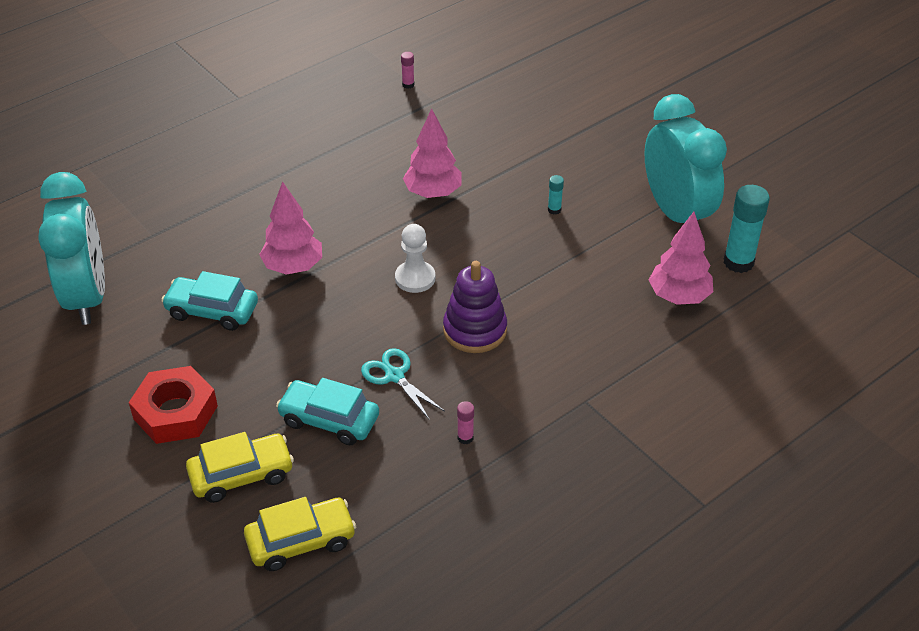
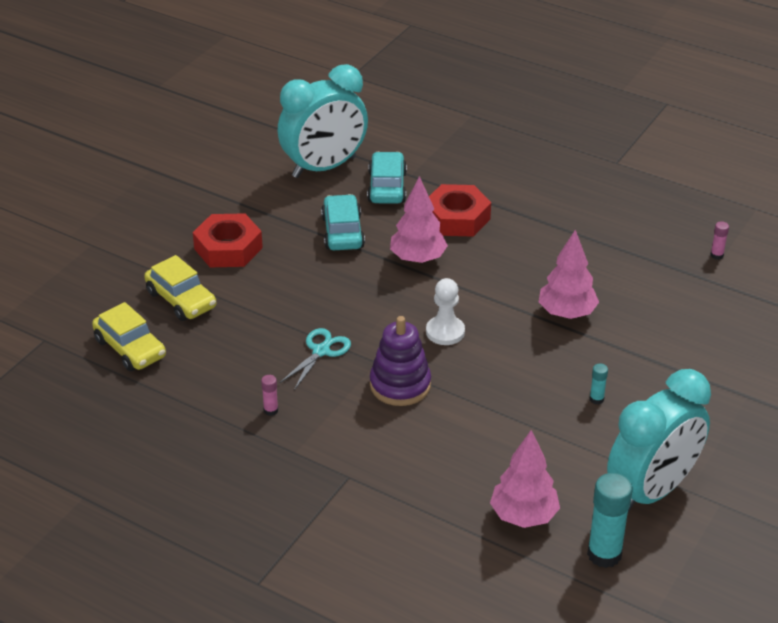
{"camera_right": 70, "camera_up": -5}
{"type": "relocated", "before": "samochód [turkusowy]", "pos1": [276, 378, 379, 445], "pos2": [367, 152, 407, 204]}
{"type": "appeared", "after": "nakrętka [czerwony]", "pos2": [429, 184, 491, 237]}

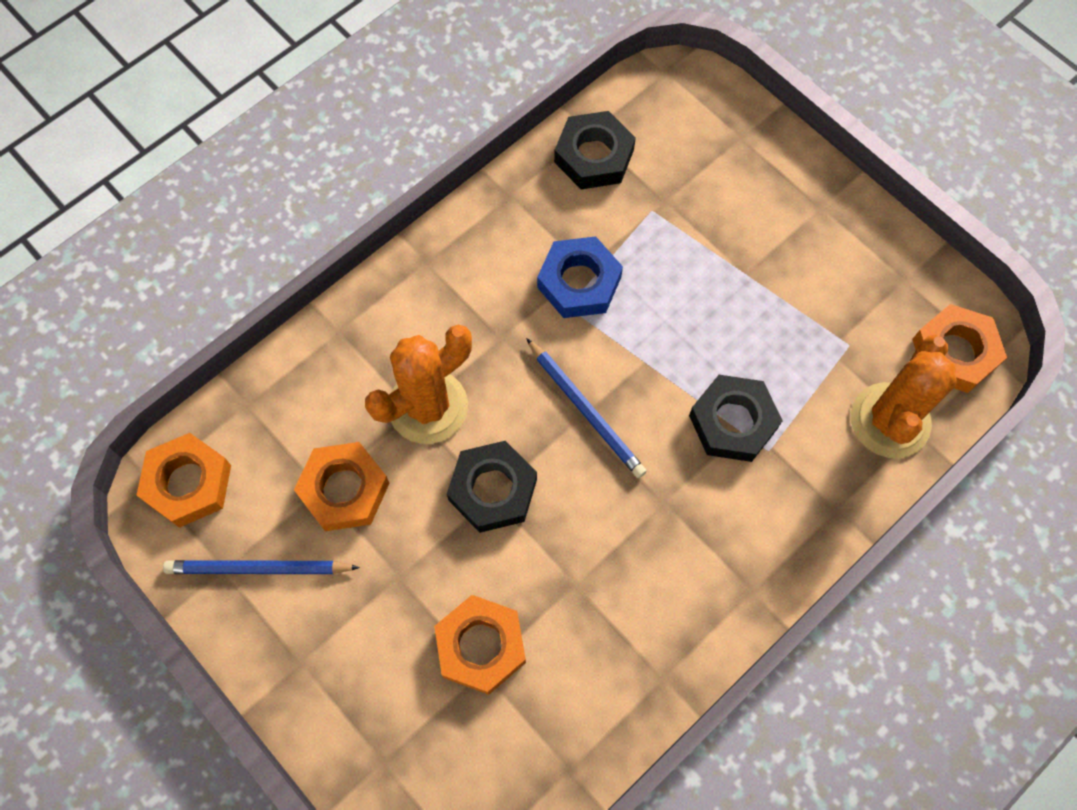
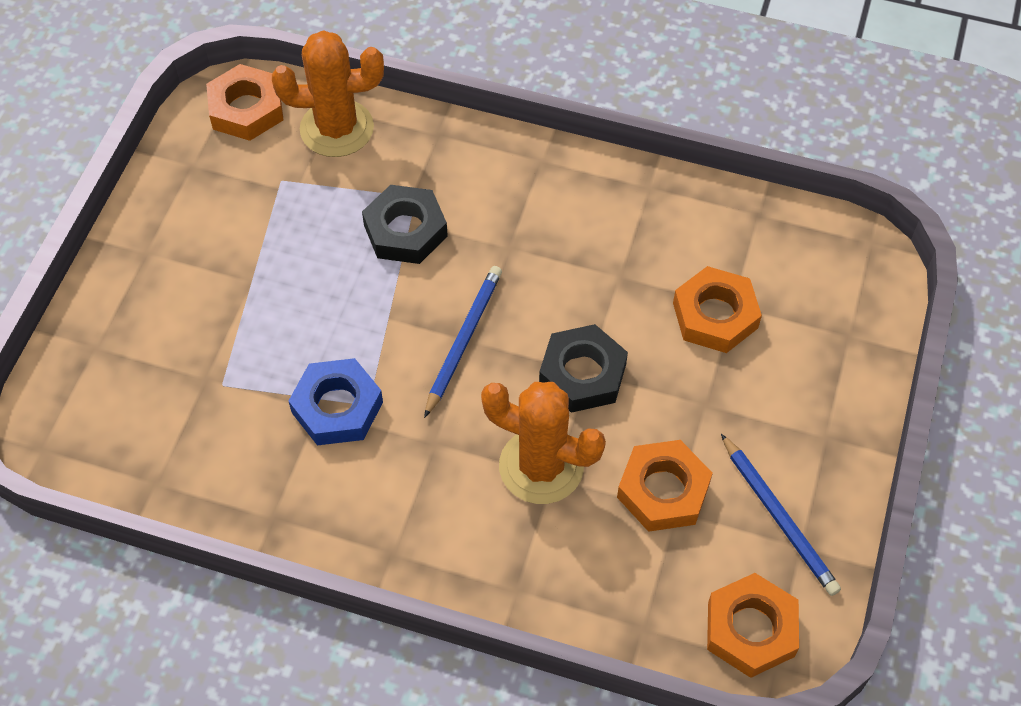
{"camera_right": -120, "camera_up": -10}
{"type": "missing", "before": "nakrętka [czarny]", "pos1": [554, 111, 636, 189]}

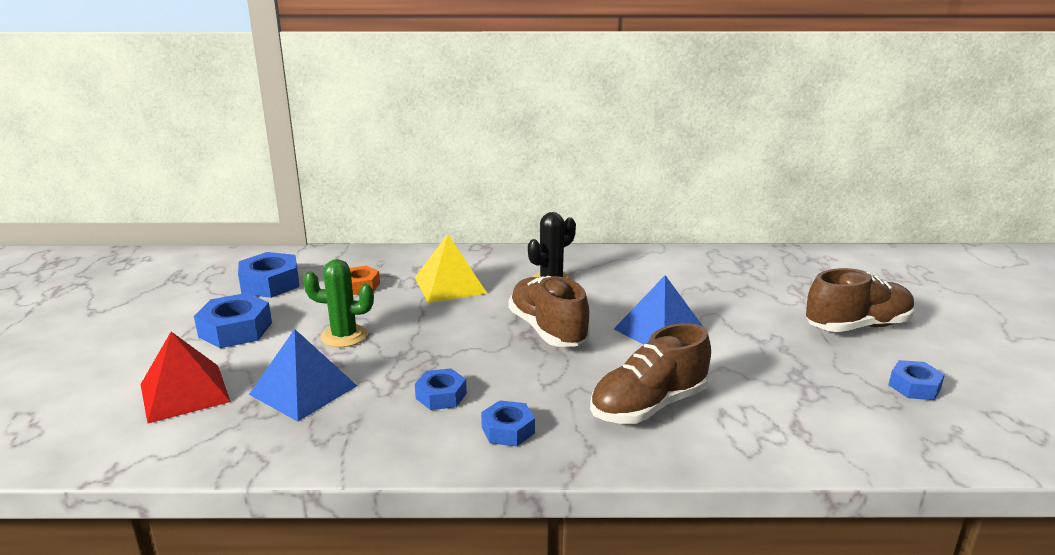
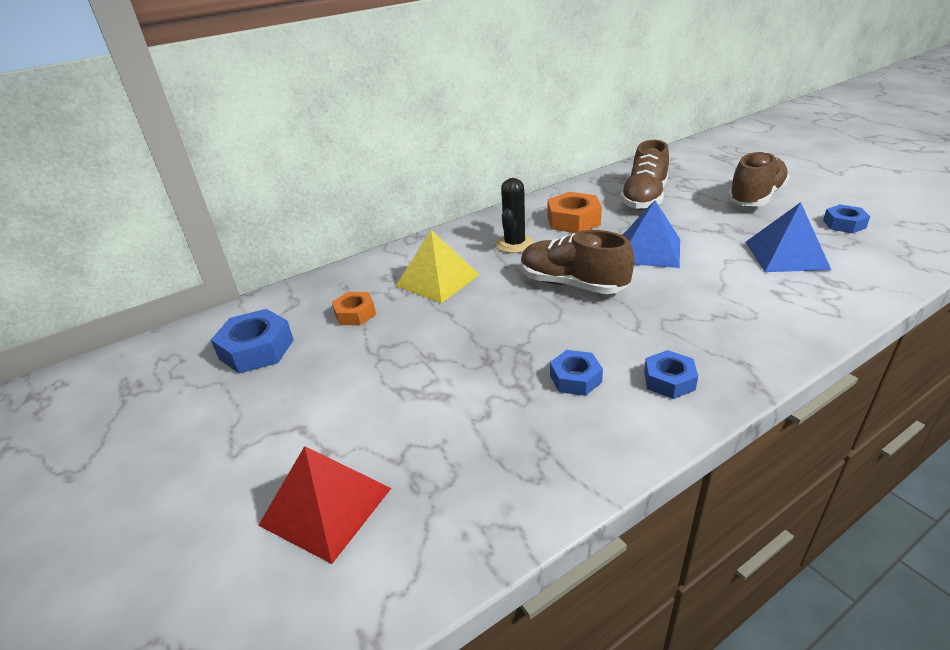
{"camera_right": -30, "camera_up": 10}
{"type": "missing", "before": "kaktus [zielony]", "pos1": [303, 259, 374, 347]}
{"type": "missing", "before": "nakrętka [niebieski]", "pos1": [194, 293, 272, 348]}
{"type": "relocated", "before": "but [brązowy]", "pos1": [590, 323, 711, 424], "pos2": [620, 140, 669, 210]}
{"type": "relocated", "before": "piramida [niebieski]", "pos1": [249, 329, 357, 422], "pos2": [746, 202, 831, 272]}
{"type": "appeared", "after": "nakrętka [pomarańczowy]", "pos2": [547, 192, 602, 233]}

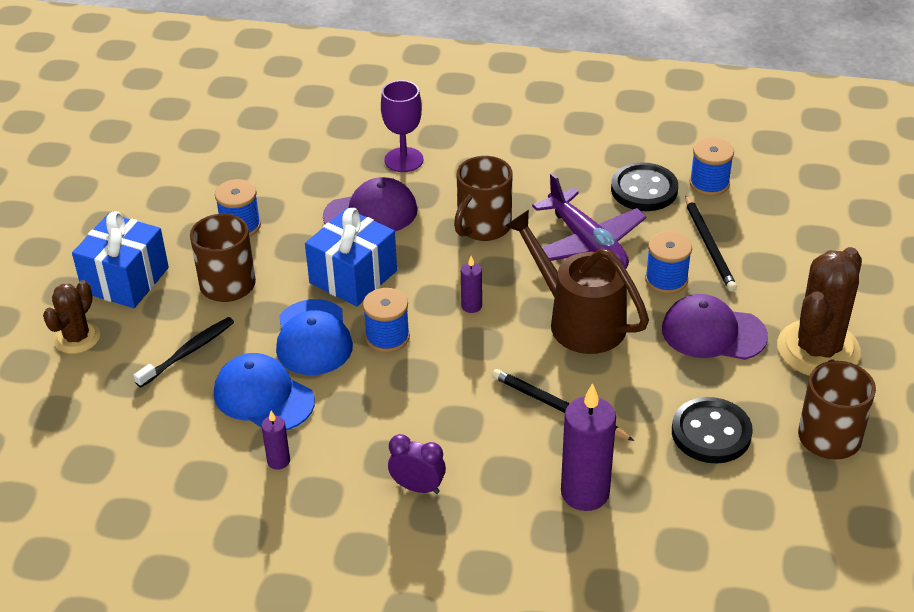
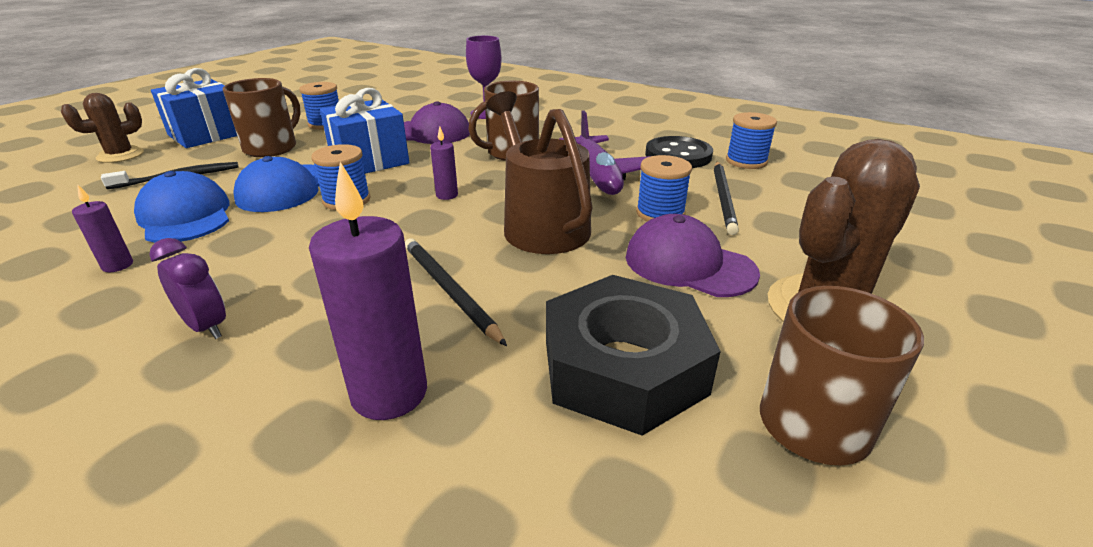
{"camera_right": 20, "camera_up": -10}
{"type": "exchanged", "before": "guzik [czarny]", "after": "nakrętka [czarny]", "pos1": [672, 397, 753, 463], "pos2": [546, 275, 721, 436]}

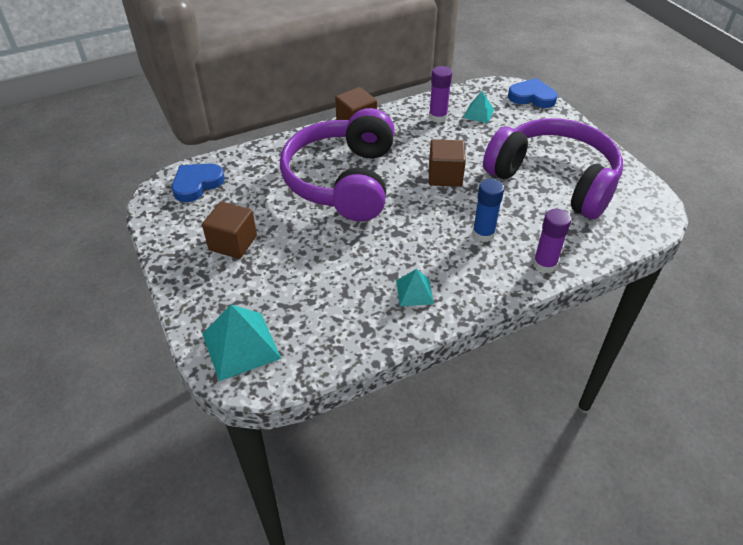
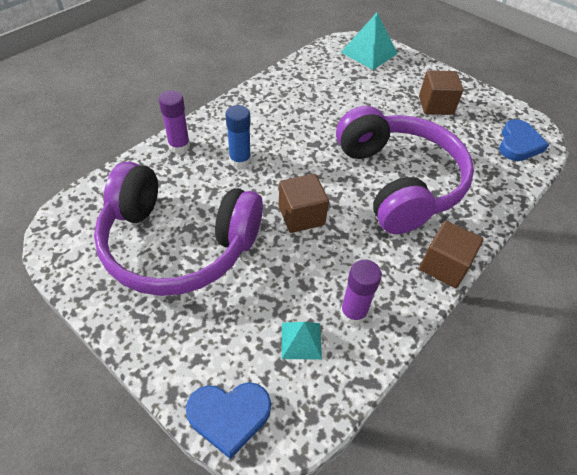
{"camera_right": 155, "camera_up": 5}
{"type": "missing", "before": "piramida [turkusowy]", "pos1": [396, 269, 434, 306]}

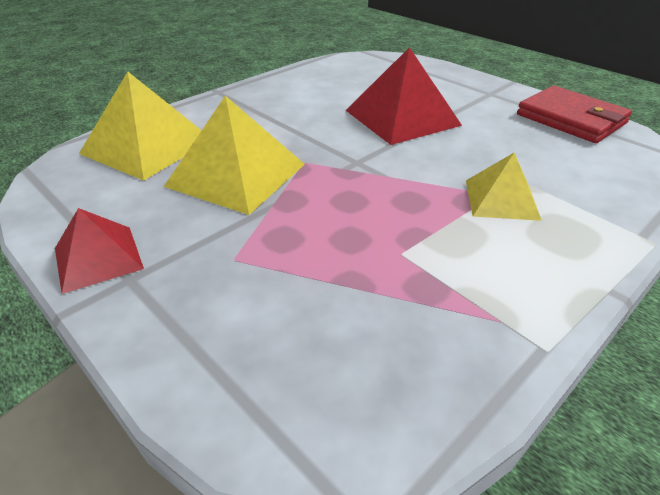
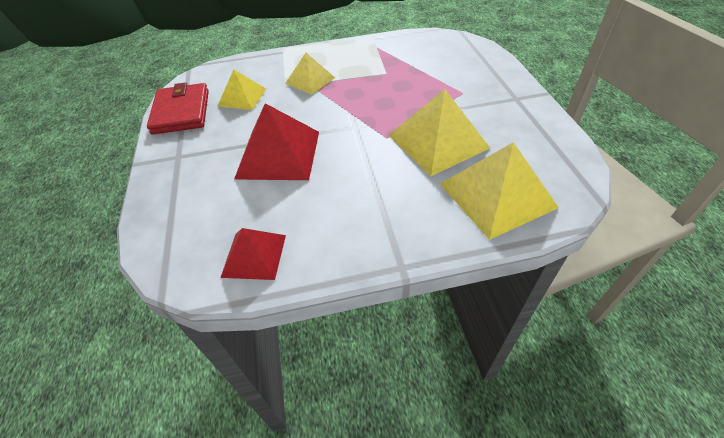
{"camera_right": -145, "camera_up": 10}
{"type": "relocated", "before": "piramida [czerwony]", "pos1": [55, 208, 144, 294], "pos2": [220, 228, 286, 280]}
{"type": "appeared", "after": "piramida [żółty]", "pos2": [218, 70, 266, 110]}

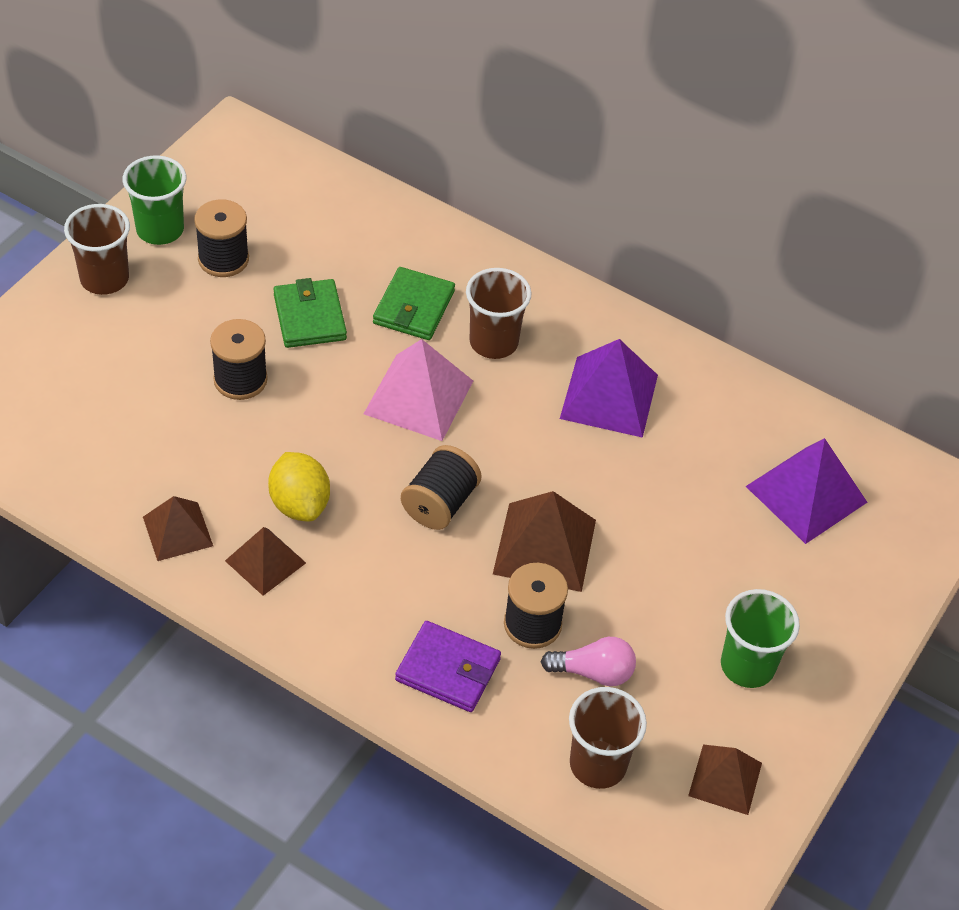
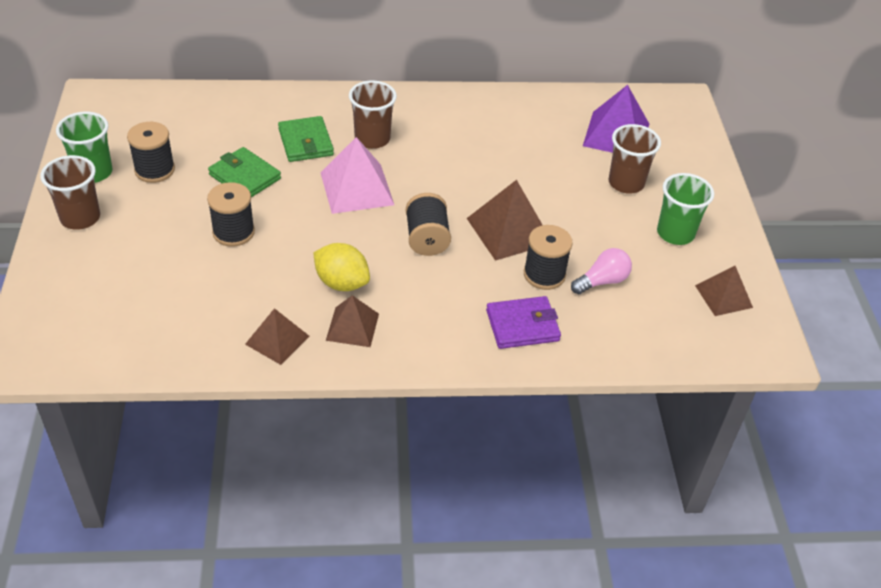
{"camera_right": -35, "camera_up": -5}
{"type": "missing", "before": "piramida [fioletowy]", "pos1": [560, 339, 658, 438]}
{"type": "relocated", "before": "szklanka [brązowy]", "pos1": [569, 687, 647, 789], "pos2": [608, 124, 661, 194]}

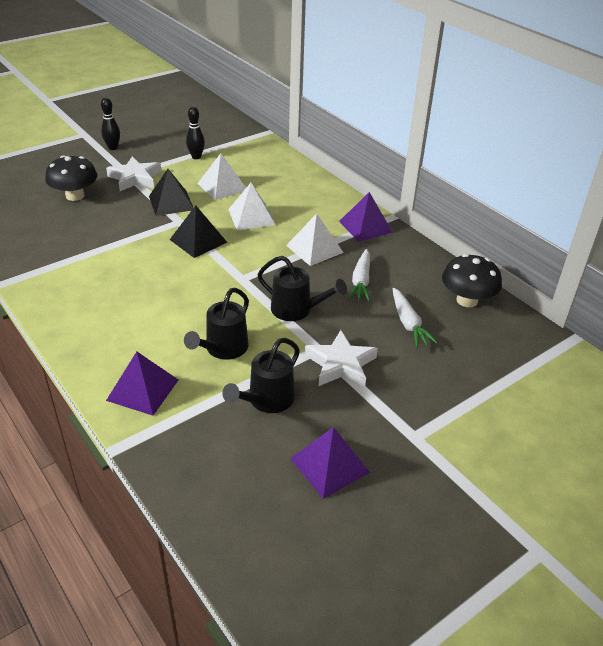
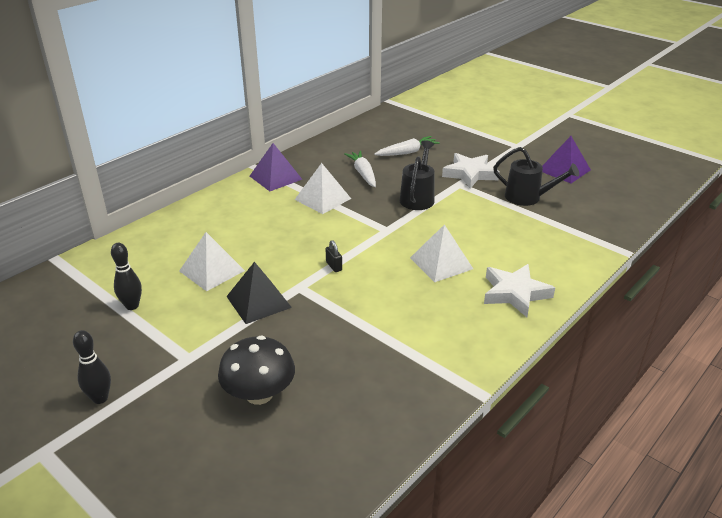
{"camera_right": -100, "camera_up": -5}
{"type": "relocated", "before": "gwiazda [biały]", "pos1": [106, 156, 161, 191], "pos2": [484, 264, 555, 317]}
{"type": "relocated", "before": "piramida [biały]", "pos1": [228, 183, 275, 230], "pos2": [410, 224, 473, 282]}
{"type": "exchanged", "before": "piramida [czarny]", "after": "kłódka [czarny]", "pos1": [170, 206, 227, 258], "pos2": [326, 240, 342, 272]}
{"type": "spun", "before": "marchewka [biały]", "pos1": [348, 249, 370, 301], "pos2": [344, 151, 376, 187], "turn": -105}
{"type": "missing", "before": "grzyb [czarny]", "pos1": [442, 254, 502, 307]}
{"type": "missing", "before": "konewka [czarny]", "pos1": [184, 288, 249, 360]}
{"type": "missing", "before": "piramida [fioletowy]", "pos1": [106, 352, 178, 416]}

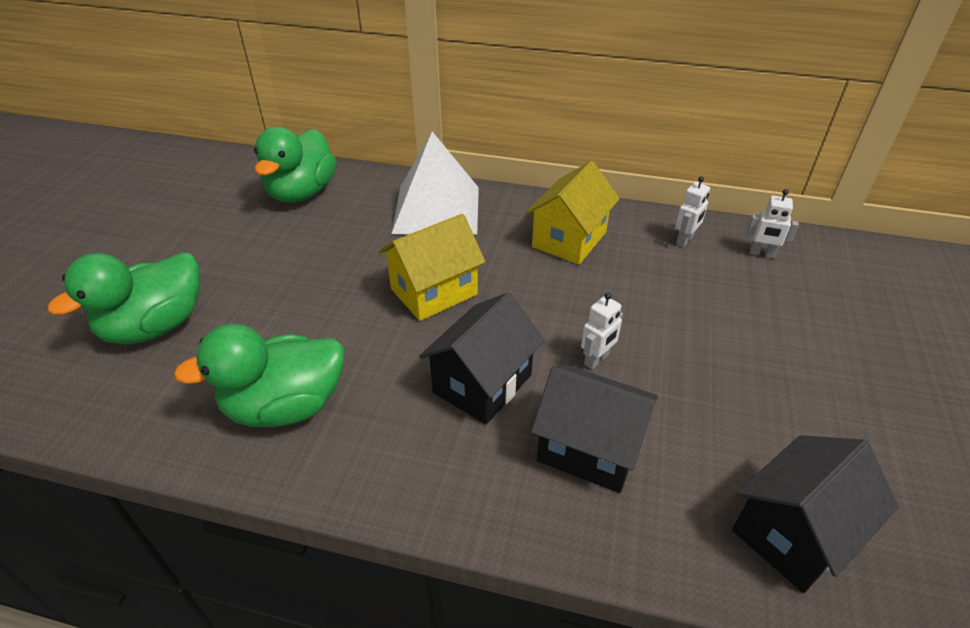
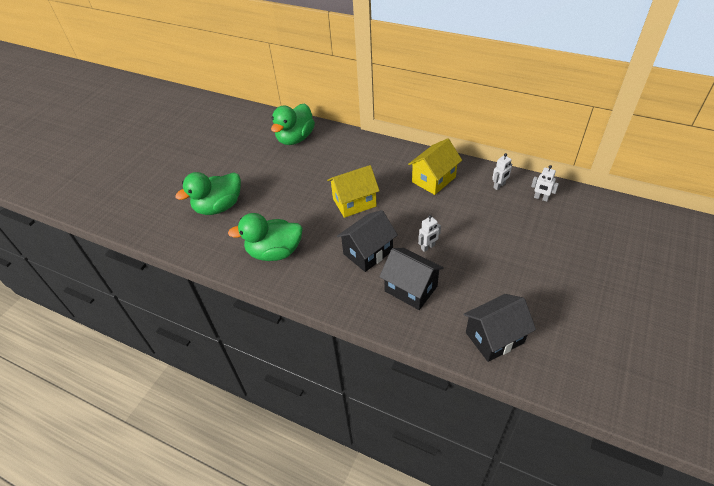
{"camera_right": 15, "camera_up": 5}
{"type": "missing", "before": "piramida [biały]", "pos1": [391, 132, 479, 235]}

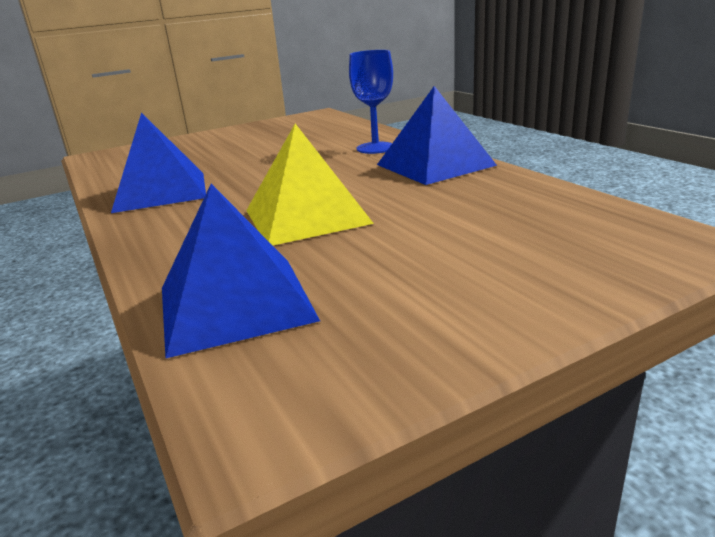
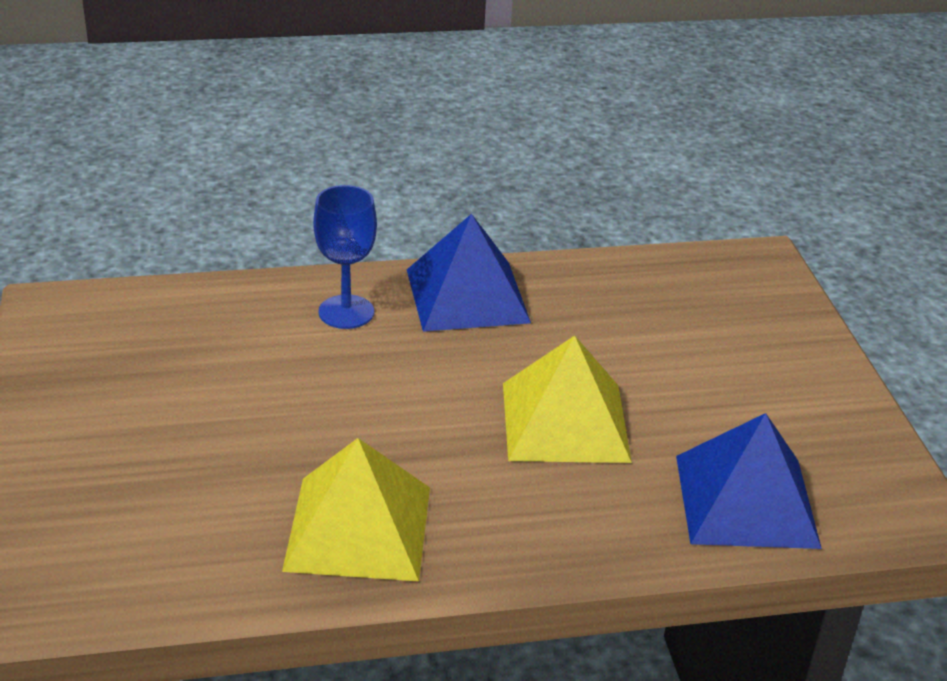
{"camera_right": -75, "camera_up": 10}
{"type": "colour", "before": "piramida [niebieski]", "after": "piramida [żółty]", "pos1": [111, 113, 206, 213], "pos2": [282, 438, 430, 582]}

